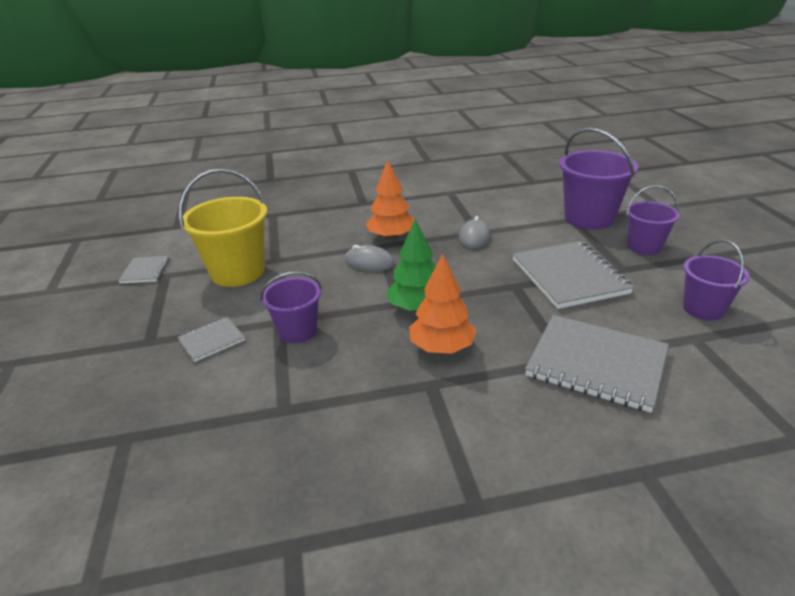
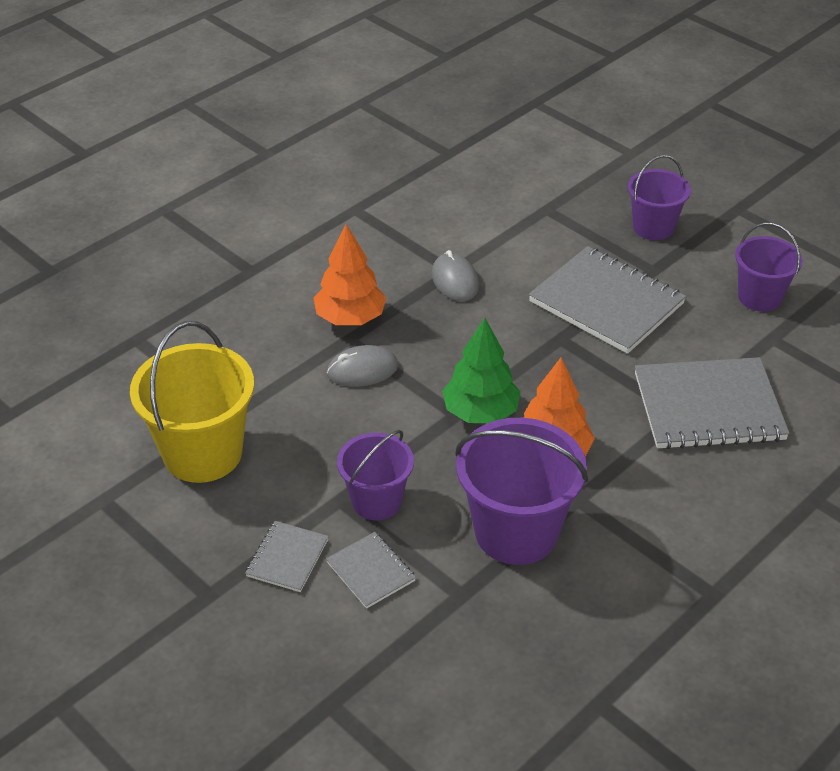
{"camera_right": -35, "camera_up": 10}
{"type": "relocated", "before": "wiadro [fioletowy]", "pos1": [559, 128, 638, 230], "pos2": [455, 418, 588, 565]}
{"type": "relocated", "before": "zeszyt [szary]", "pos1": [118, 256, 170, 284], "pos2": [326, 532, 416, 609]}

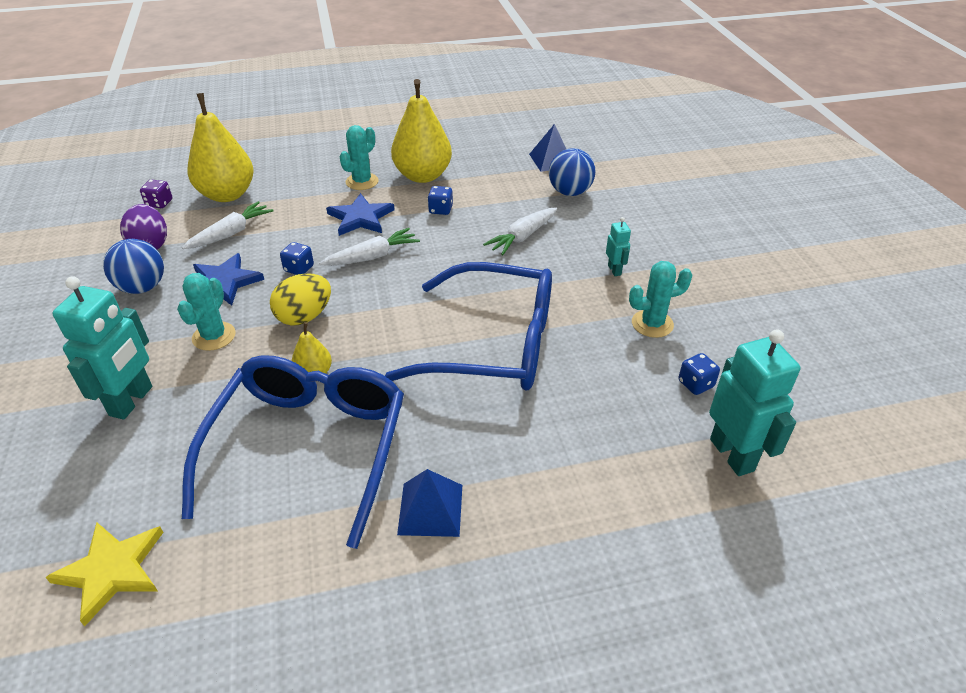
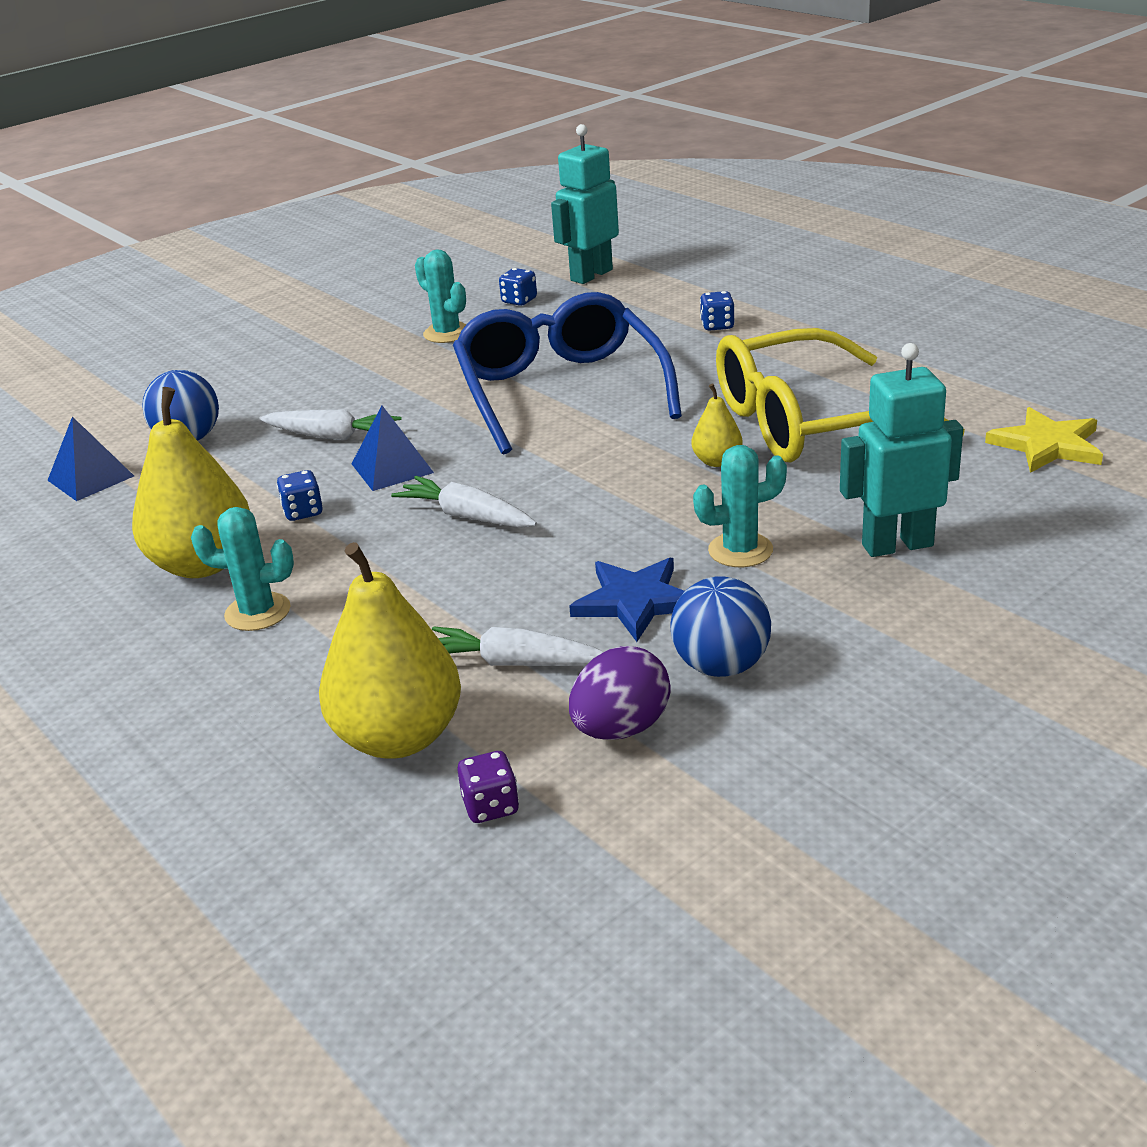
{"camera_right": -115, "camera_up": -10}
{"type": "missing", "before": "gwiazda [niebieski]", "pos1": [326, 193, 395, 236]}
{"type": "missing", "before": "robot [turkusowy]", "pos1": [606, 217, 631, 276]}
{"type": "relocated", "before": "kostka do gry [niebieski]", "pos1": [280, 242, 314, 275], "pos2": [700, 291, 735, 331]}
{"type": "missing", "before": "jajko [żółty]", "pos1": [270, 273, 331, 326]}
{"type": "colour", "before": "okulary [niebieski]", "after": "okulary [żółty]", "pos1": [182, 355, 404, 549], "pos2": [716, 328, 965, 462]}
{"type": "relocated", "before": "piramida [niebieski]", "pos1": [397, 469, 462, 537], "pos2": [352, 405, 434, 491]}

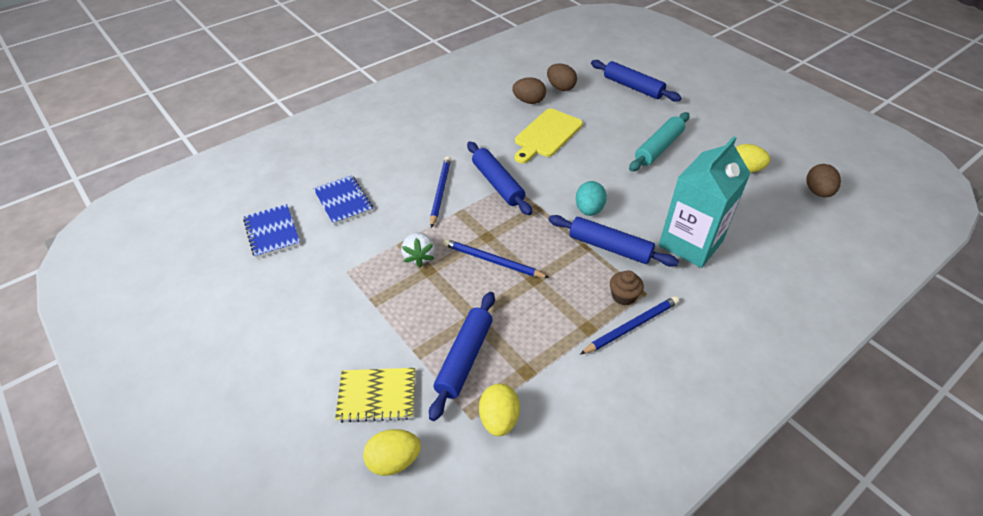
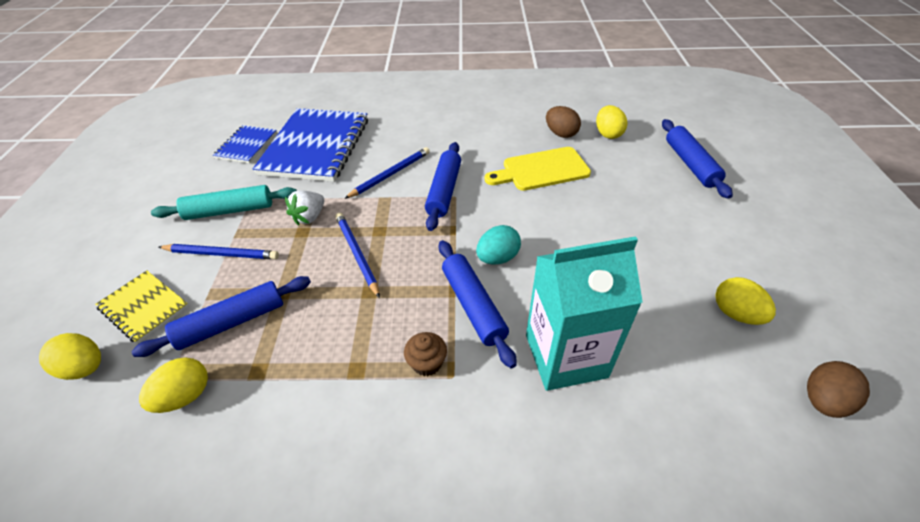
{"camera_right": 40, "camera_up": 0}
{"type": "colour", "before": "jajko [brązowy]", "after": "jajko [żółty]", "pos1": [547, 64, 577, 91], "pos2": [596, 105, 627, 139]}
{"type": "relocated", "before": "wałek do ciasta [turkusowy]", "pos1": [629, 112, 689, 171], "pos2": [151, 185, 297, 220]}
{"type": "size", "before": "zeszyt [niebieski]", "pos1": [313, 175, 373, 225], "pos2": [253, 108, 368, 182], "scale": 1.98}
{"type": "relocated", "before": "ołówek [niebieski]", "pos1": [580, 296, 679, 354], "pos2": [159, 244, 279, 259]}

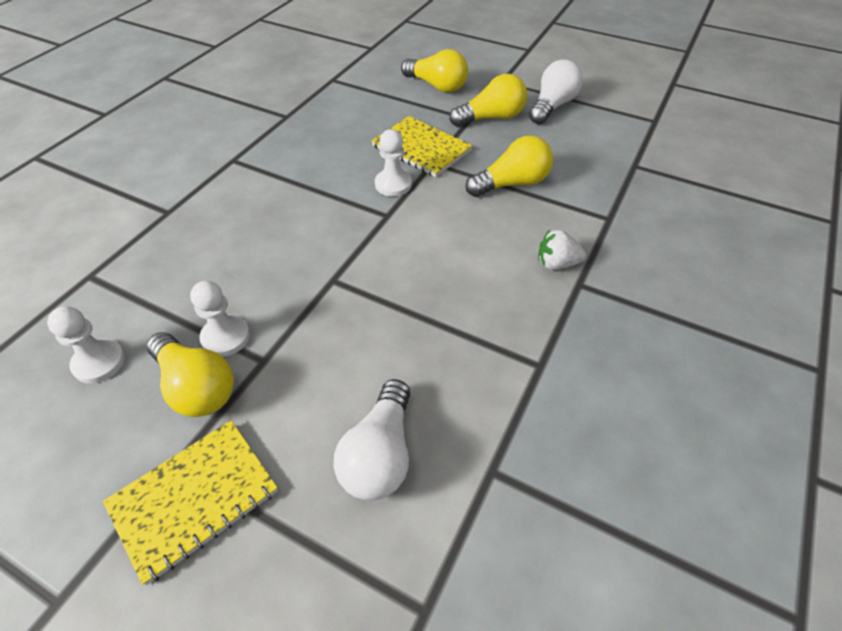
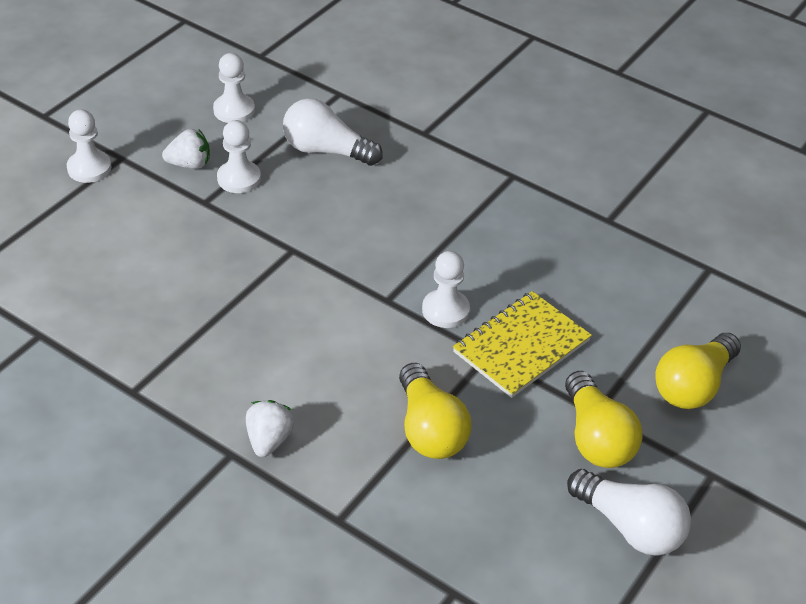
{"camera_right": 95, "camera_up": -5}
{"type": "exchanged", "before": "żarówka [żółty]", "after": "truskawka [biały]", "pos1": [147, 332, 234, 417], "pos2": [162, 129, 210, 169]}
{"type": "relocated", "before": "żarówka [biały]", "pos1": [334, 379, 410, 500], "pos2": [283, 98, 383, 166]}
{"type": "exchanged", "before": "zeszyt [żółty]", "after": "pionek [biały]", "pos1": [103, 420, 278, 585], "pos2": [67, 109, 111, 183]}

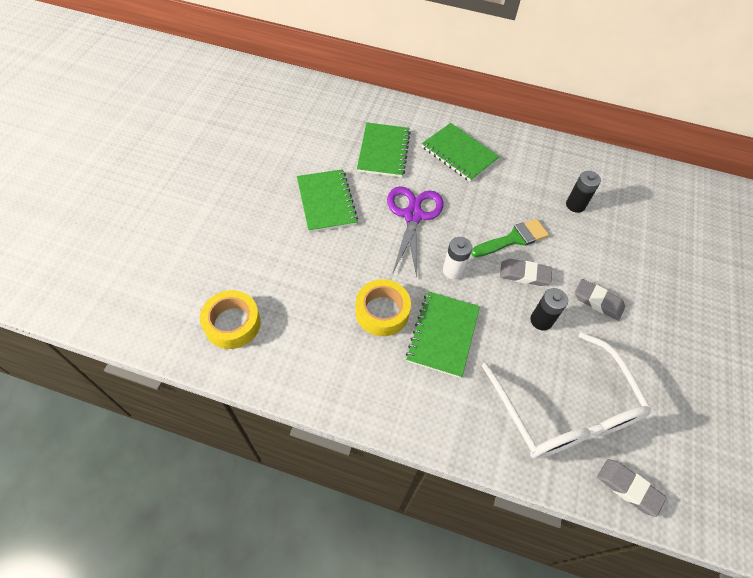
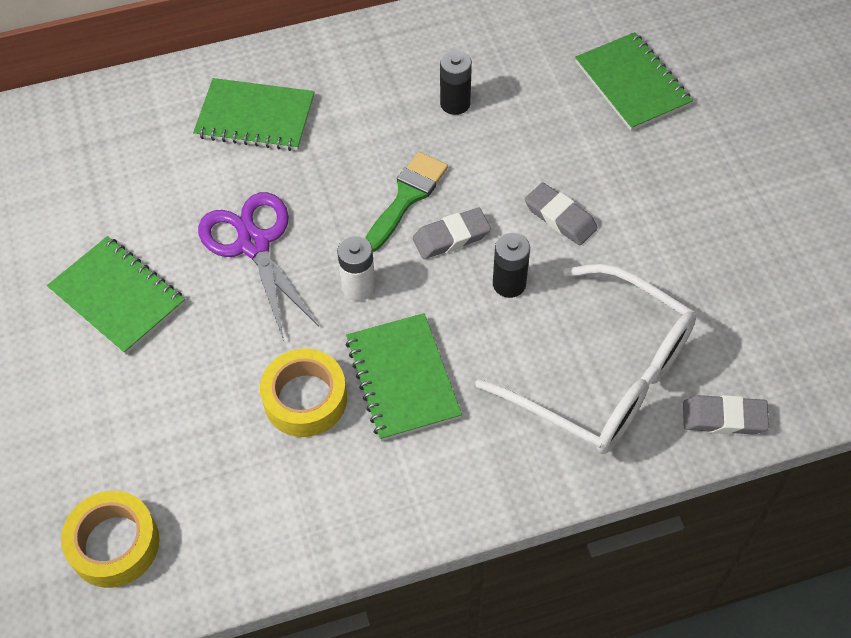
{"camera_right": -30, "camera_up": 0}
{"type": "relocated", "before": "zeszyt [zielony]", "pos1": [357, 122, 411, 177], "pos2": [575, 32, 693, 131]}
{"type": "spun", "before": "gumka do mazania [szary]", "pos1": [575, 279, 625, 321], "pos2": [525, 182, 598, 245], "turn": 45}

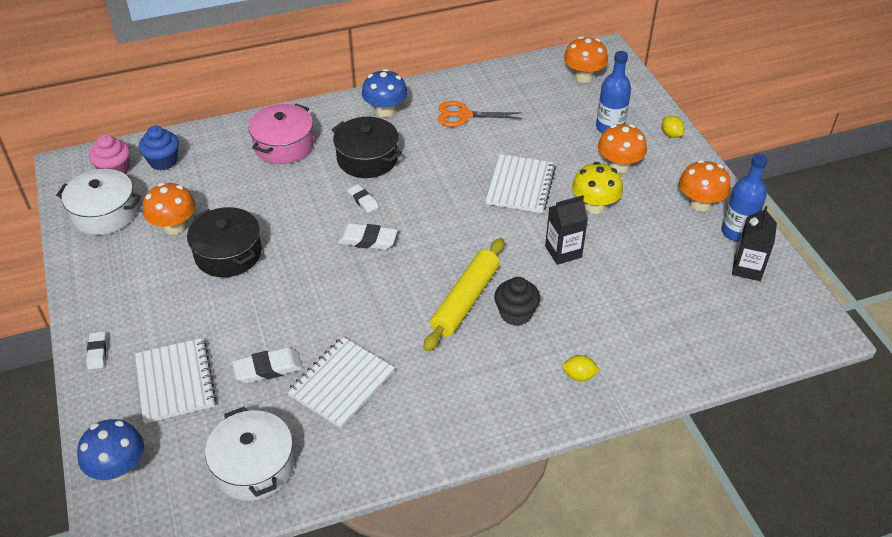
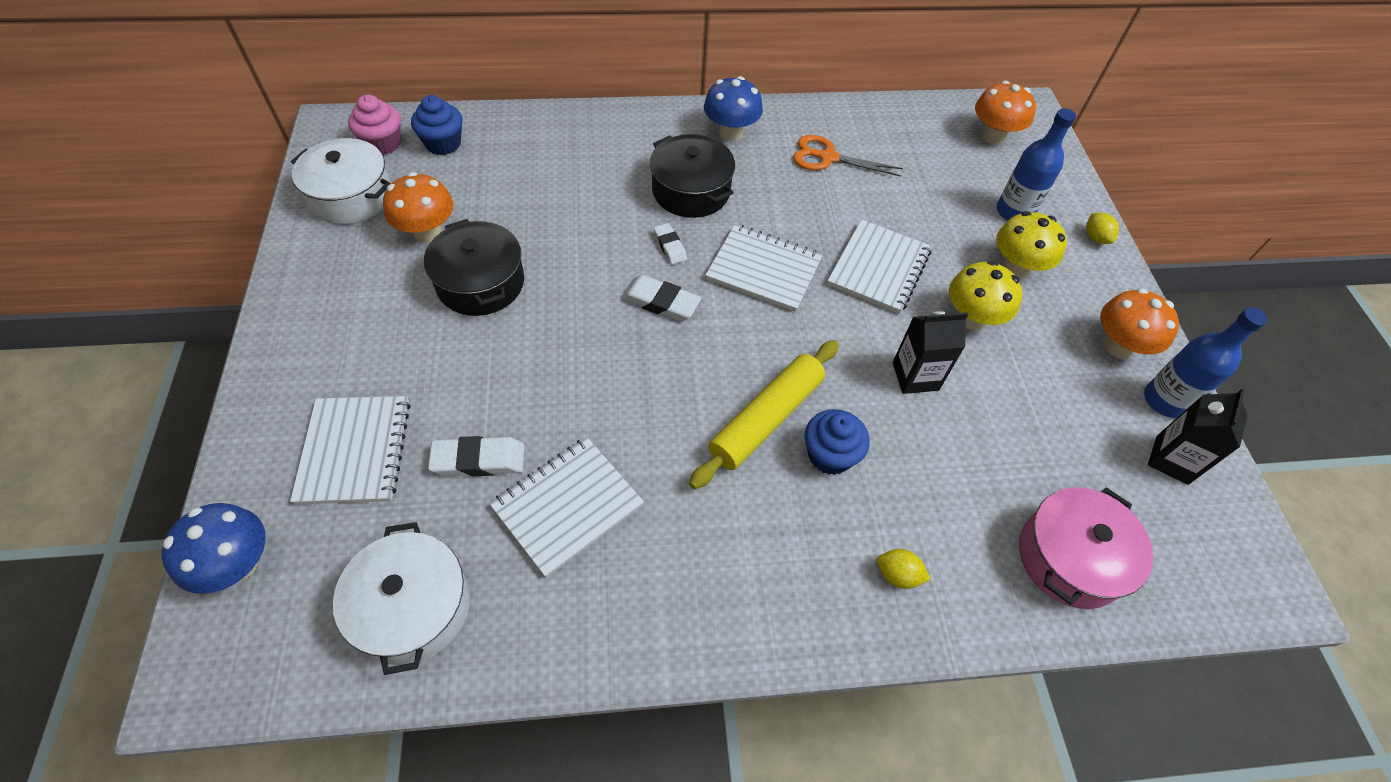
{"camera_right": 10, "camera_up": 10}
{"type": "relocated", "before": "garnek [różowy]", "pos1": [248, 104, 314, 164], "pos2": [1019, 487, 1153, 609]}
{"type": "colour", "before": "grzyb [pomarańczowy]", "after": "grzyb [żółty]", "pos1": [598, 124, 647, 173], "pos2": [996, 211, 1067, 279]}
{"type": "colour", "before": "muffinka [czarny]", "after": "muffinka [niebieski]", "pos1": [494, 277, 540, 326], "pos2": [804, 409, 870, 475]}
{"type": "missing", "before": "gumka do mazania [biały]", "pos1": [86, 331, 107, 370]}
{"type": "appeared", "after": "zeszyt [biały]", "pos2": [705, 224, 823, 312]}

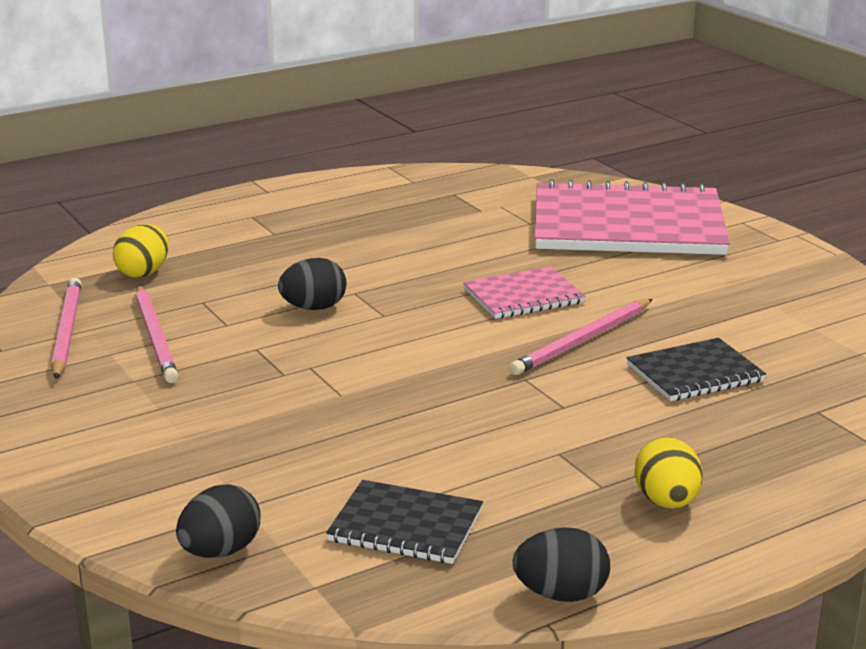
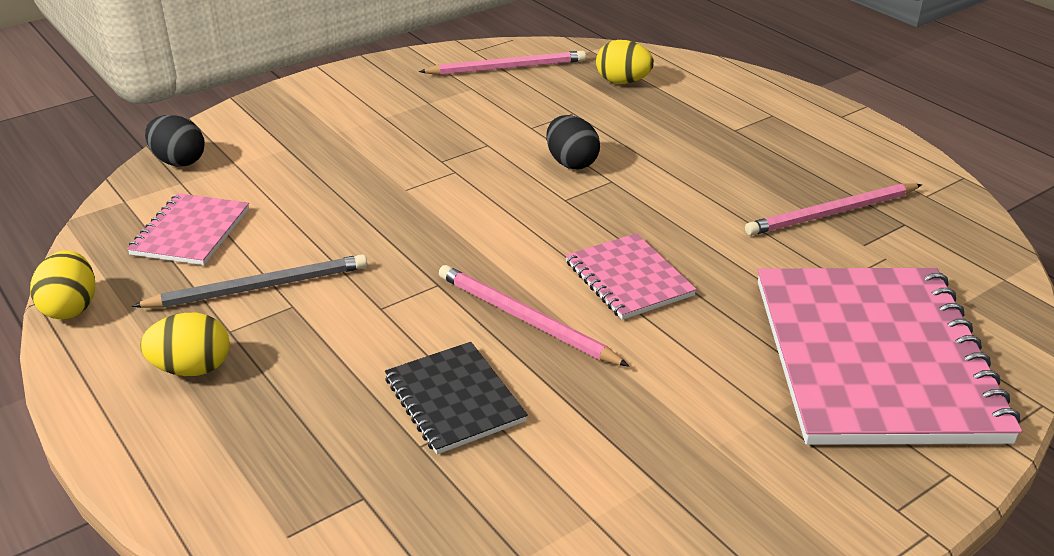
{"camera_right": 85, "camera_up": 10}
{"type": "relocated", "before": "ołówek [różowy]", "pos1": [136, 285, 179, 383], "pos2": [745, 184, 922, 236]}
{"type": "colour", "before": "zeszyt [czarny]", "after": "zeszyt [różowy]", "pos1": [326, 480, 483, 564], "pos2": [127, 193, 249, 265]}
{"type": "colour", "before": "jajko [czarny]", "after": "jajko [żółty]", "pos1": [513, 527, 610, 602], "pos2": [30, 250, 95, 319]}
{"type": "appeared", "after": "ołówek [szary]", "pos2": [132, 254, 367, 308]}

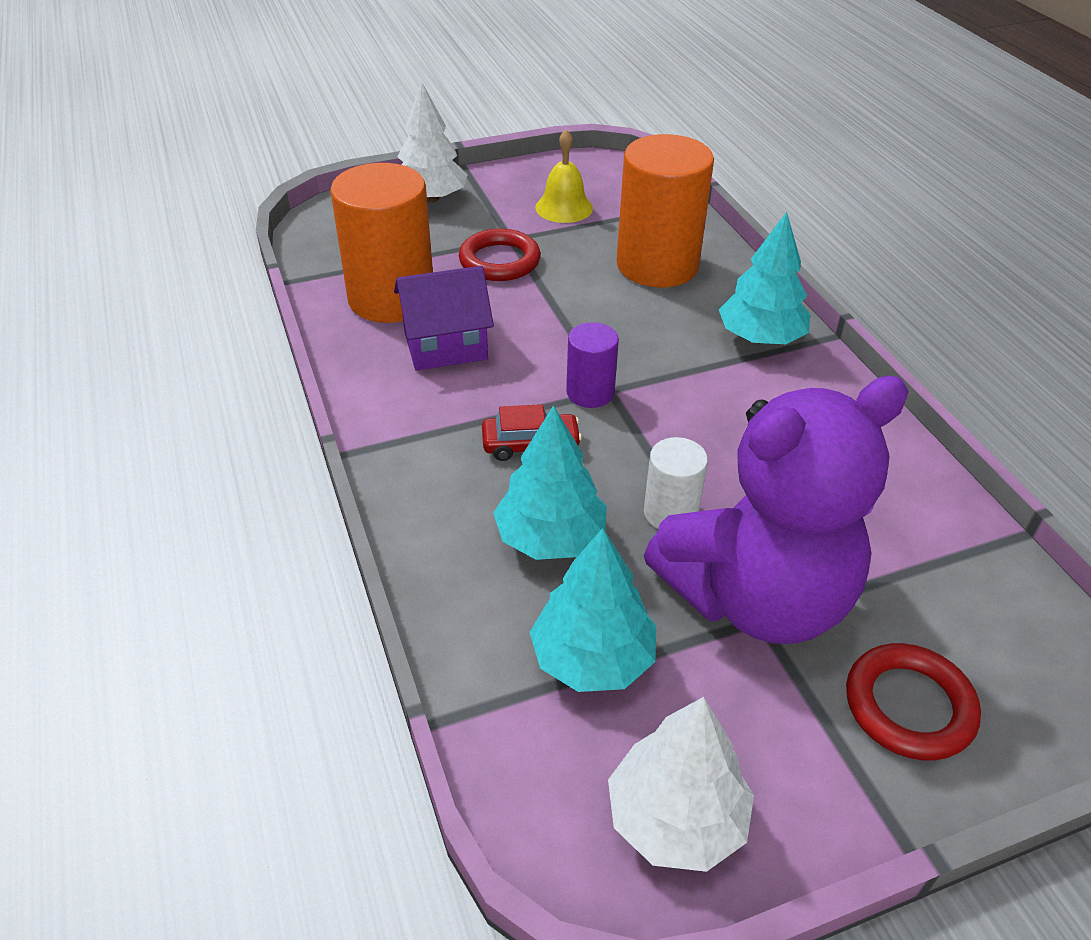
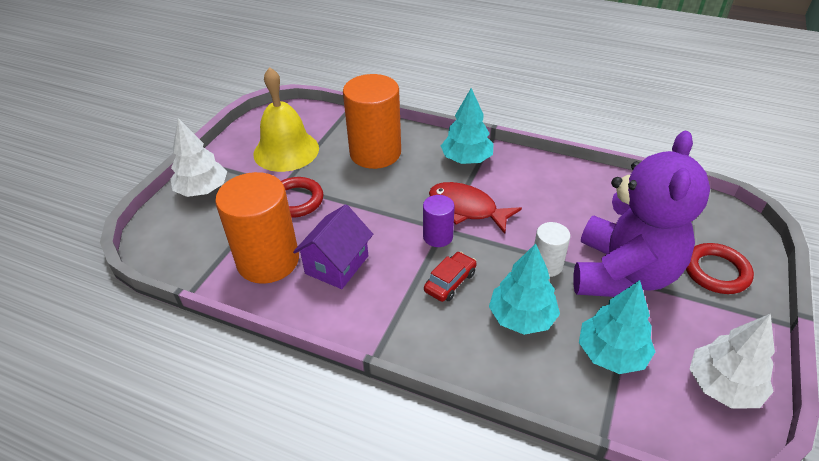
{"camera_right": -45, "camera_up": 0}
{"type": "size", "before": "dzwonek [żółty]", "pos1": [535, 129, 593, 223], "pos2": [254, 67, 319, 172], "scale": 1.69}
{"type": "appeared", "after": "ryba [czerwony]", "pos2": [429, 182, 522, 234]}

